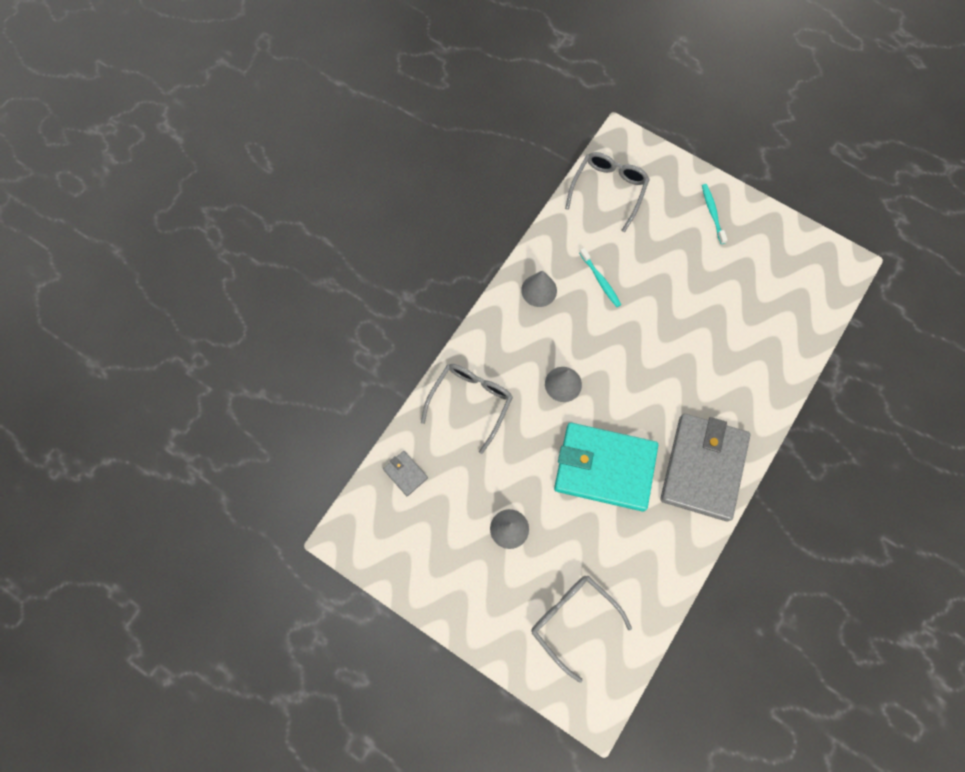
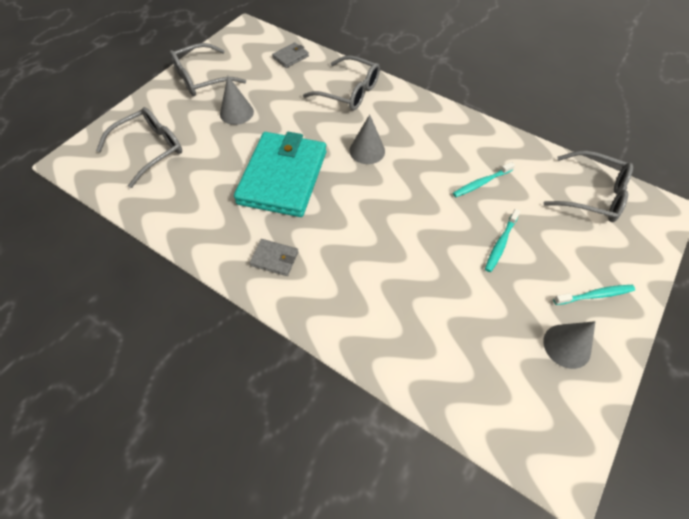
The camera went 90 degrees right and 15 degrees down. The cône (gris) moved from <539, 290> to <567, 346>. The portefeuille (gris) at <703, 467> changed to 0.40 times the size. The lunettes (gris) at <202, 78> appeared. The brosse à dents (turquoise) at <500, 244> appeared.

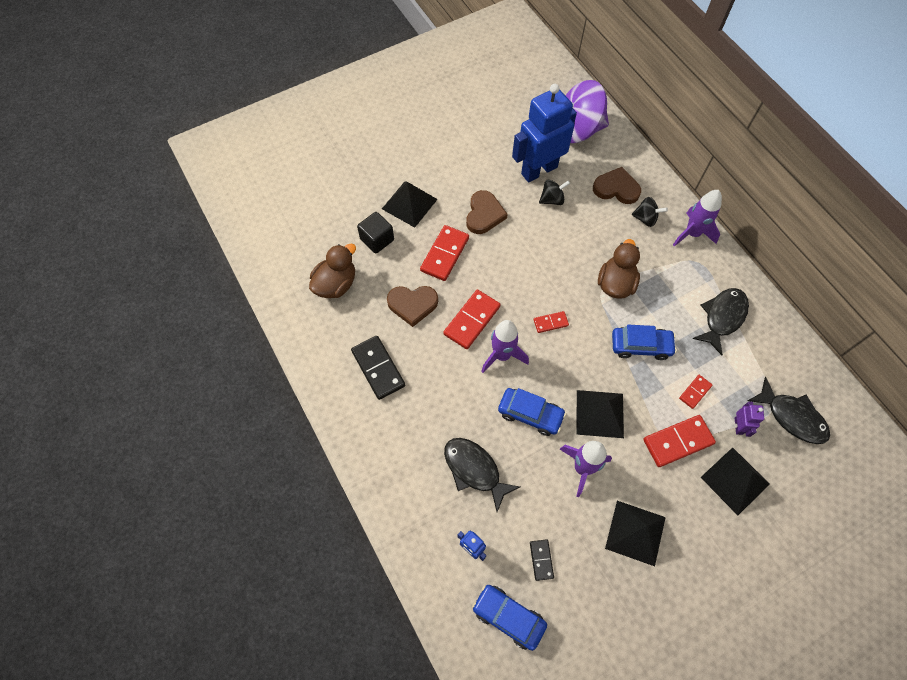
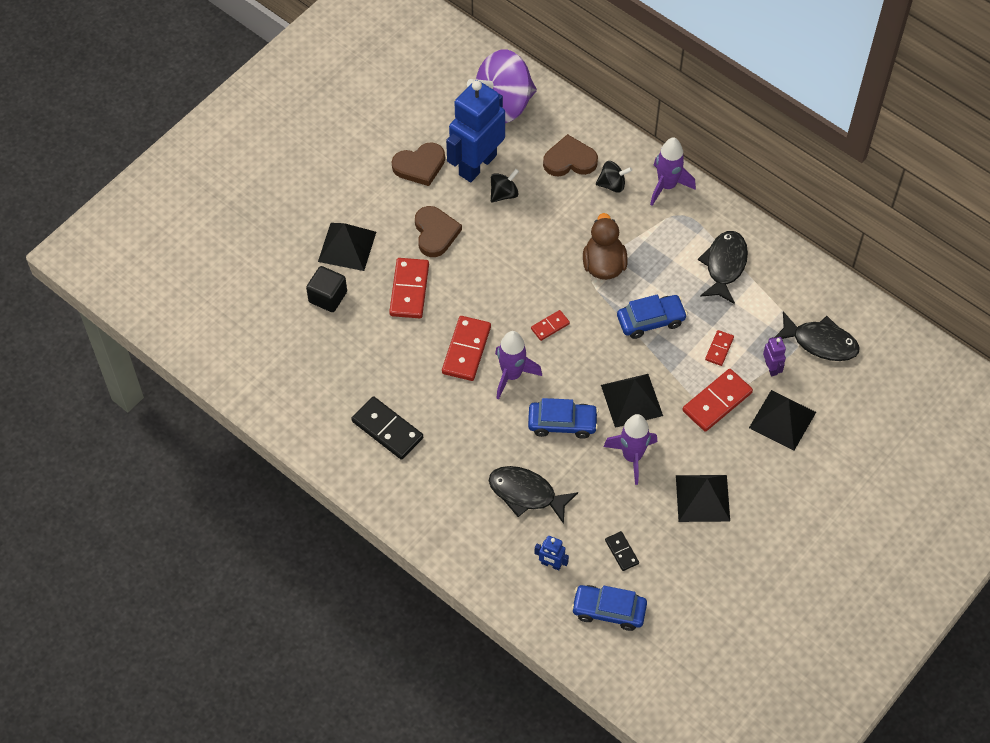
The camera went 20 degrees left and 5 degrees down. The canard (marron) at <336, 284> disappeared. The cœur (marron) moved from <412, 305> to <419, 166>.

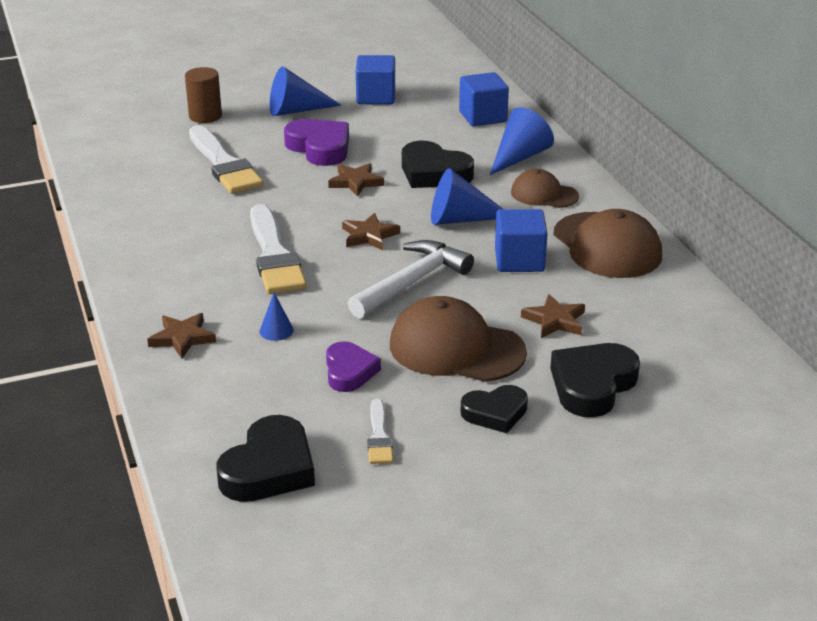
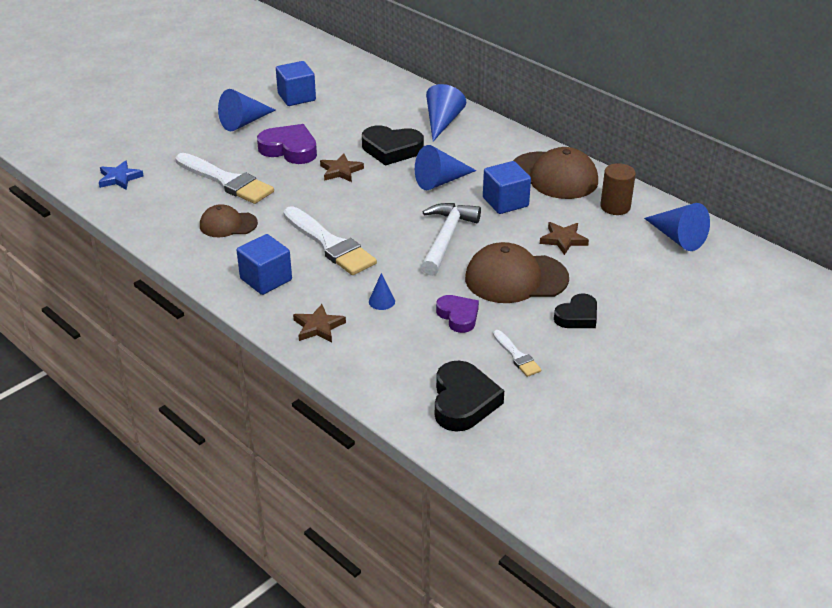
The camera went 25 degrees left and 5 degrees up. The cylindre (marron) moved from <205, 116> to <615, 207>. The étoile (marron) at <369, 236> disappeared. The cube (bleu) moved from <483, 117> to <266, 279>. The casquette (marron) moved from <544, 194> to <228, 224>. The cœur (noir) at <592, 385> disappeared. The étoile (bleu) at <119, 178> appeared. The cône (bleu) at <677, 238> appeared.

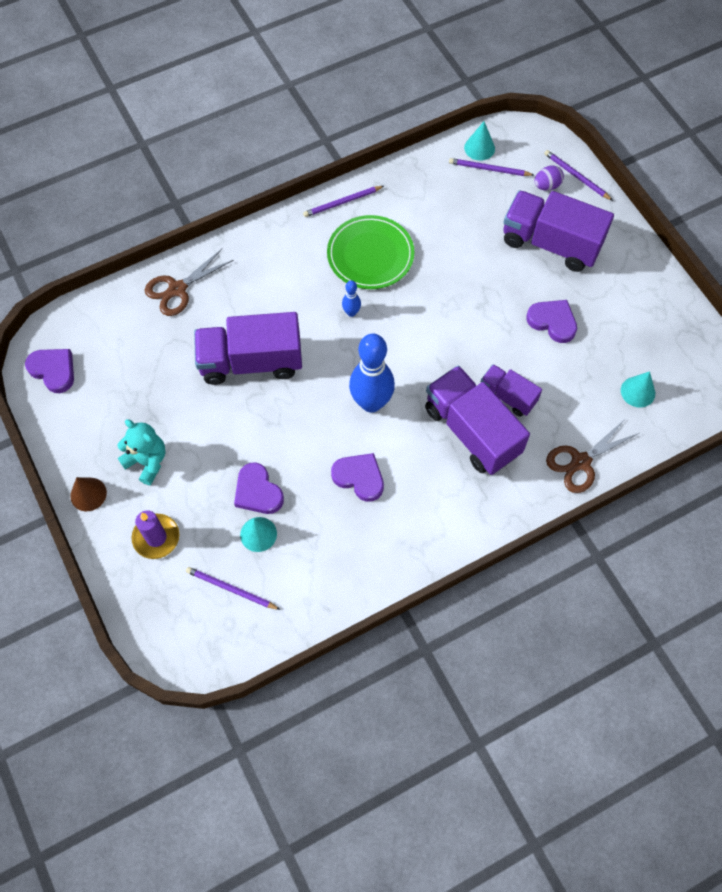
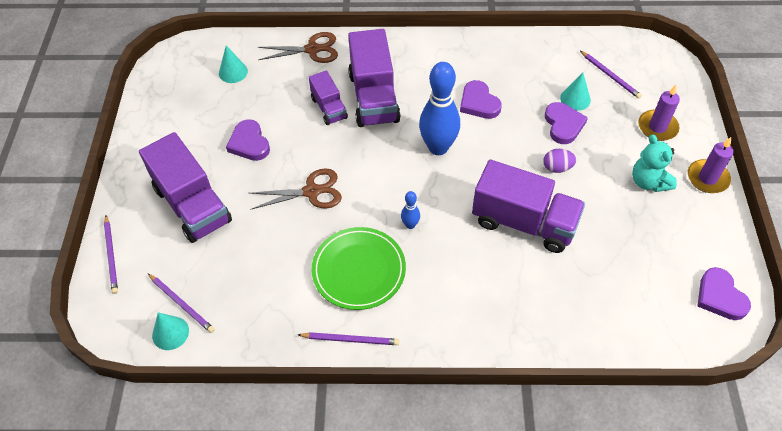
The camera went 150 degrees left and 10 degrees down. The cône (marron) at <88, 494> was replaced by the bougie (violet) at <707, 178>. The ciseaux (marron) moved from <177, 289> to <311, 191>. The œuf (violet) moved from <546, 186> to <557, 168>.

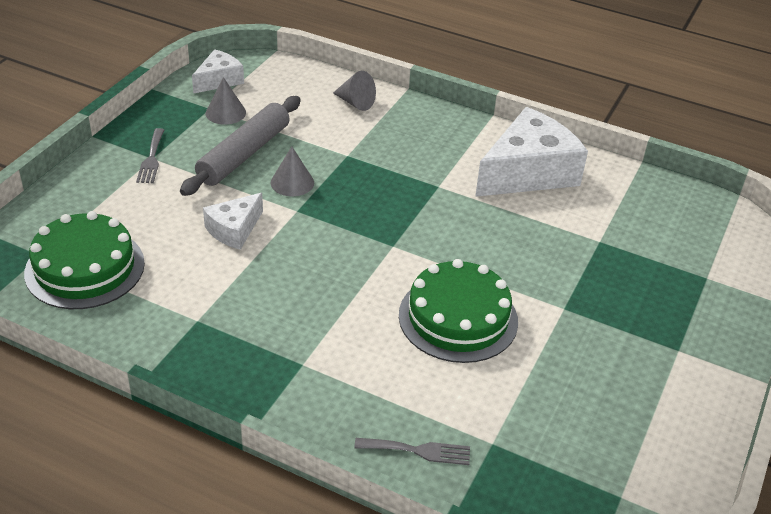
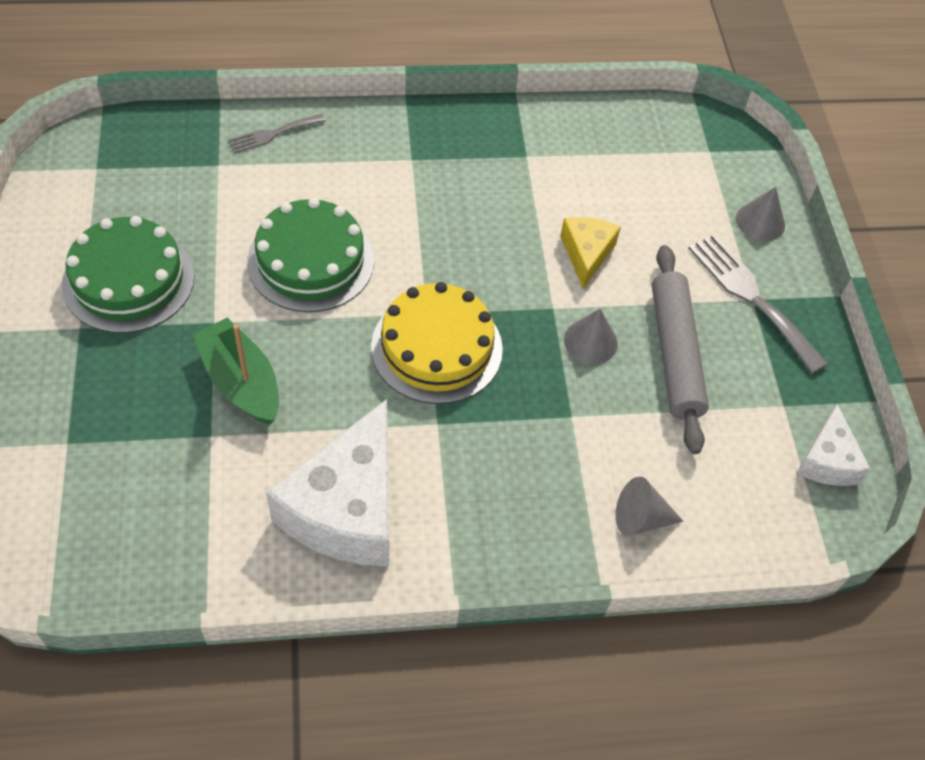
The camera went 145 degrees right and 15 degrees up. The gâteau (vert) moved from <85, 268> to <128, 280>. The fourchette (gris) at <151, 159> changed to 1.73 times the size. The fromage (blanc) at <234, 230> became the fromage (jaune) at <586, 254>. The cône (gris) moved from <225, 112> to <760, 222>. The bateau (vert) at <241, 382> appeared. The gâteau (jaune) at <436, 347> appeared.

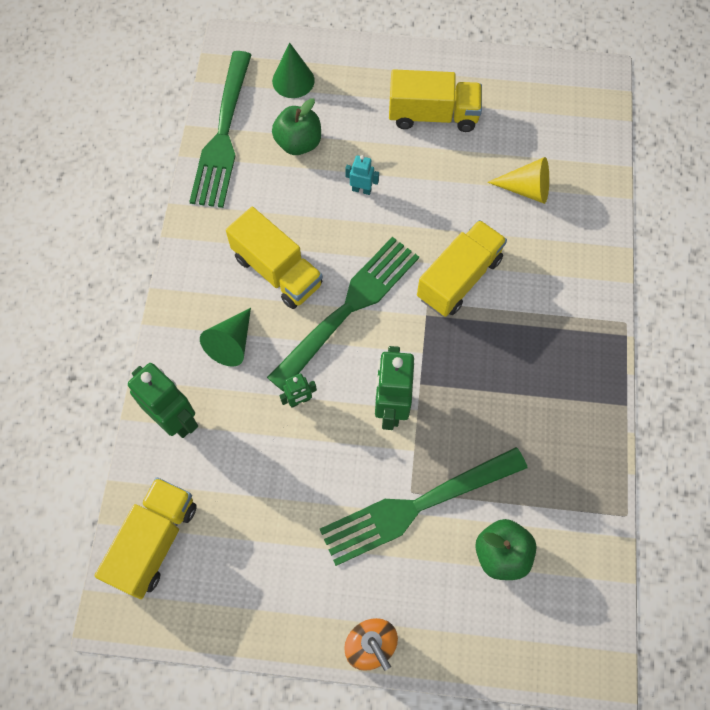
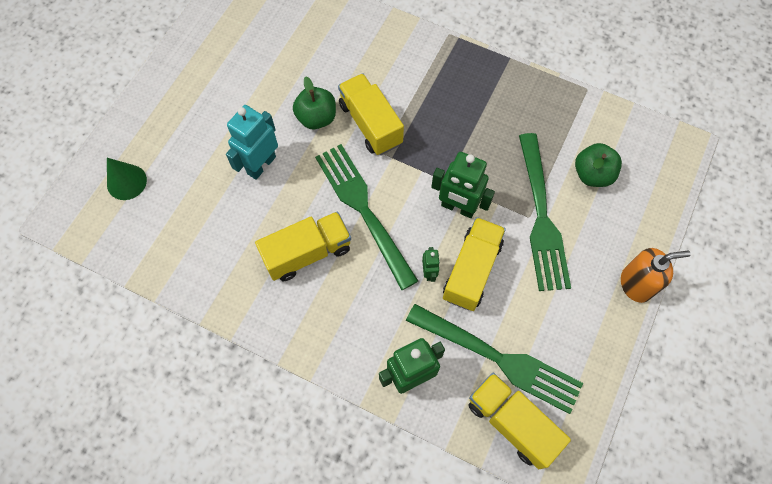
The camera went 70 degrees left and 0 degrees up. The fourchette (vert) moved from <223, 134> to <498, 359>. The cône (vert) at <231, 343> disappeared. The pomme (vert) moved from <298, 143> to <316, 118>. The robot (turquoise) at <361, 190> changed to 1.98 times the size. The camion (jaune) moved from <433, 115> to <471, 270>. The cône (jaune) at <526, 189> disappeared.

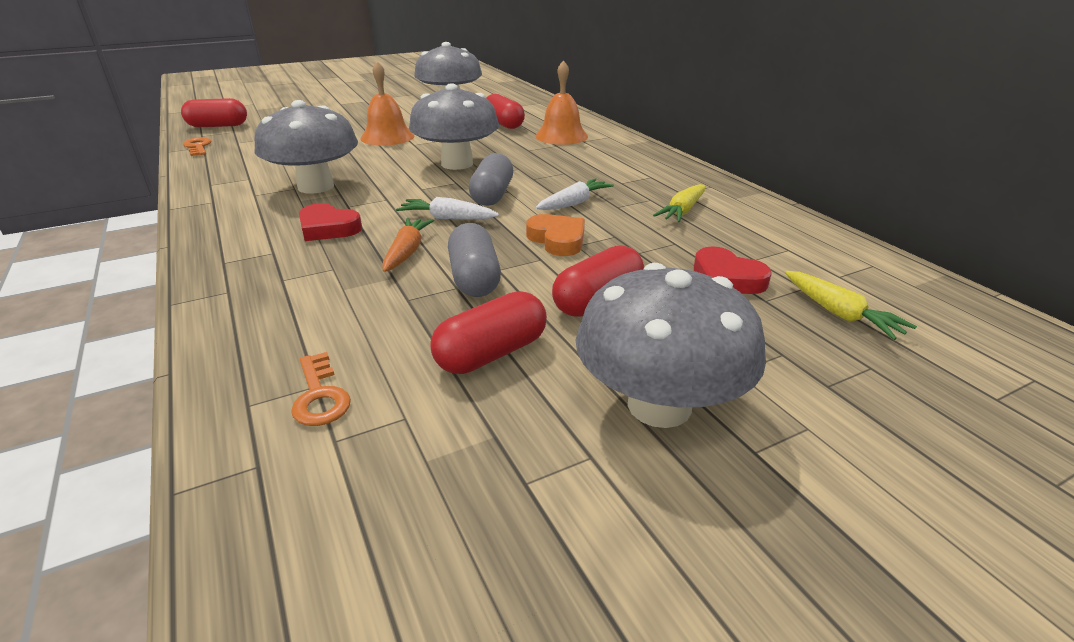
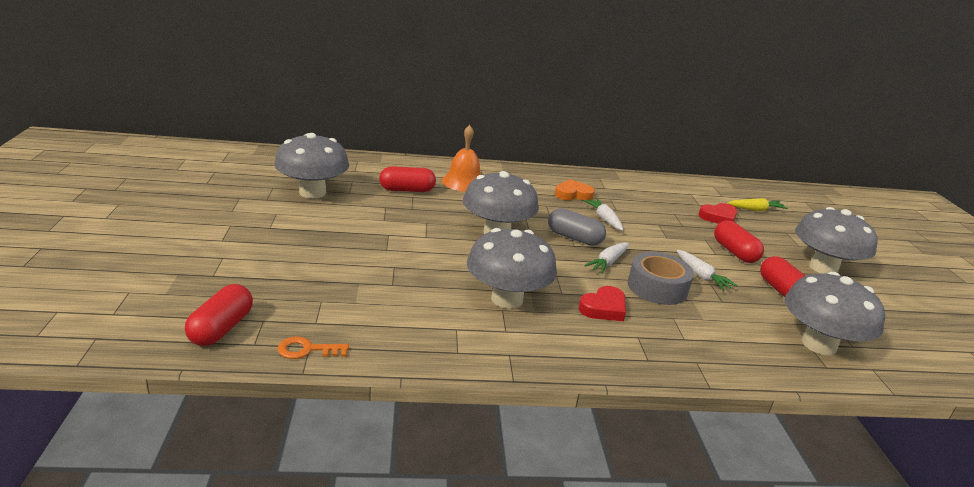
The camera went 70 degrees left and 5 degrees down. The clé (orange) at <319, 396> was replaced by the champignon (gris) at <819, 344>. The cloche (orange) at <387, 137> disappeared. The carotte (orange) at <407, 252> was replaced by the ruban adhésif (gris) at <657, 287>. The gélule (gris) at <474, 278> was replaced by the carotte (blanc) at <701, 276>. The cœur (orange) moved from <557, 240> to <573, 194>. The carotte (jaune) at <682, 211> disappeared.

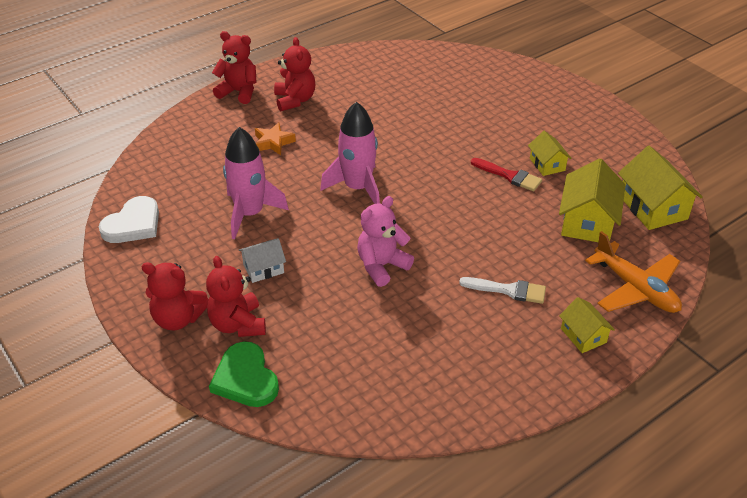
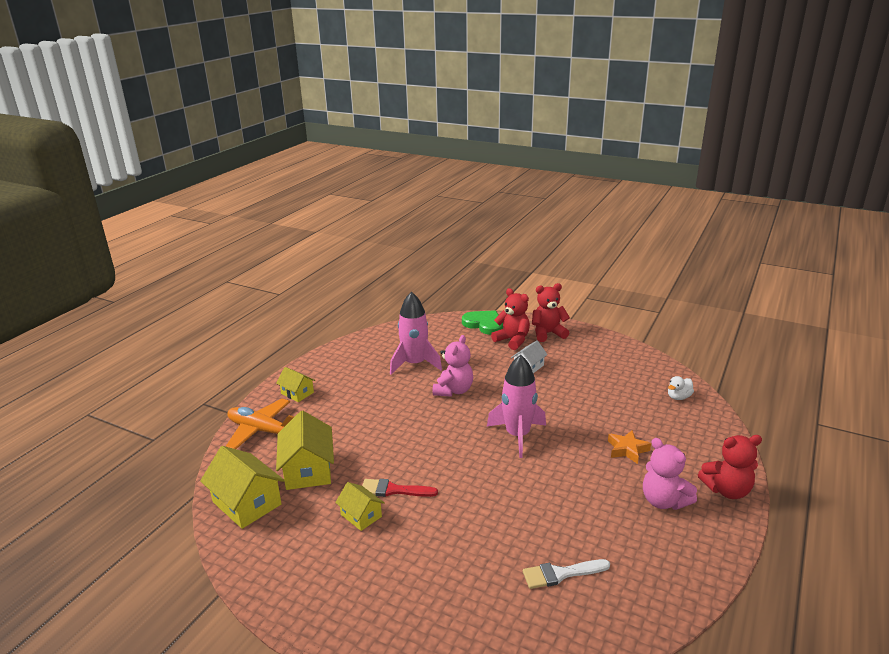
The camera went 155 degrees right and 15 degrees down. The cœur (blanc) at <133, 224> disappeared. The fusée (rose) moved from <250, 214> to <415, 364>. The ours en peluche (rouge) at <295, 100> became the ours en peluche (rose) at <663, 501>. The pinceau (blanc) moved from <508, 290> to <561, 574>. The canard (blanc) at <678, 397> appeared.

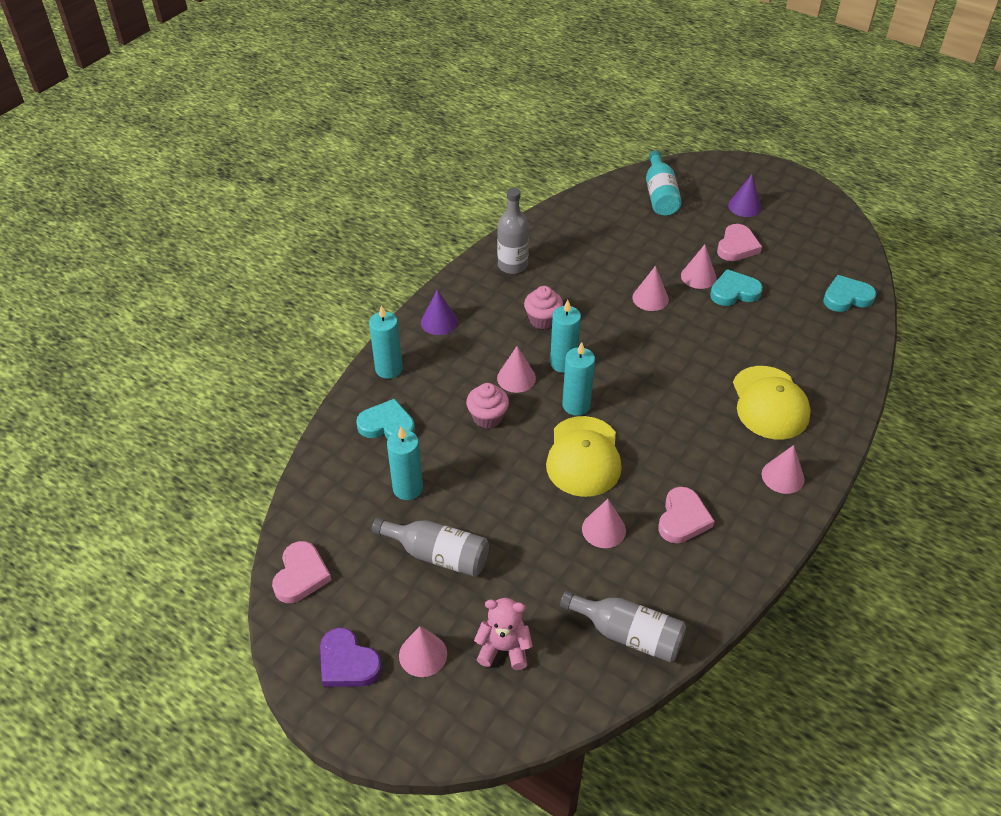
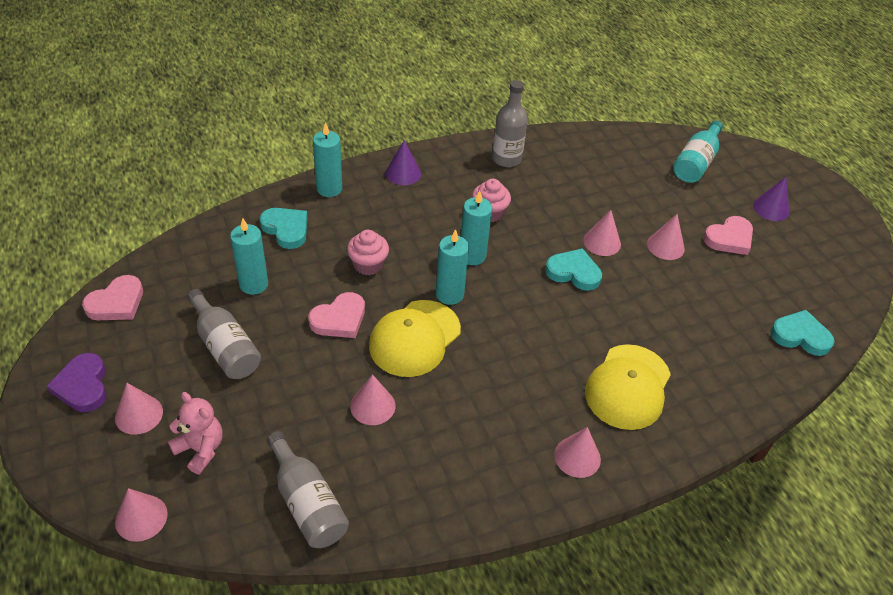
The camera went 30 degrees right and 0 degrees up. The cône (rose) moved from <516, 378> to <141, 517>. The cœur (rose) moved from <683, 519> to <339, 319>. The cœur (turquoise) moved from <734, 292> to <573, 272>.

